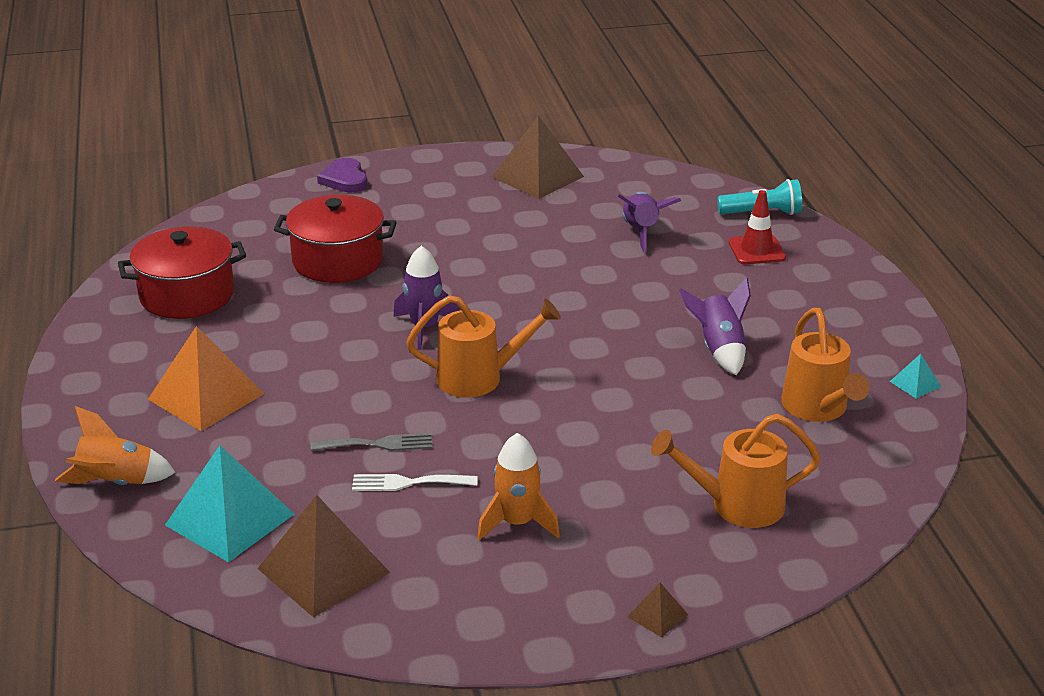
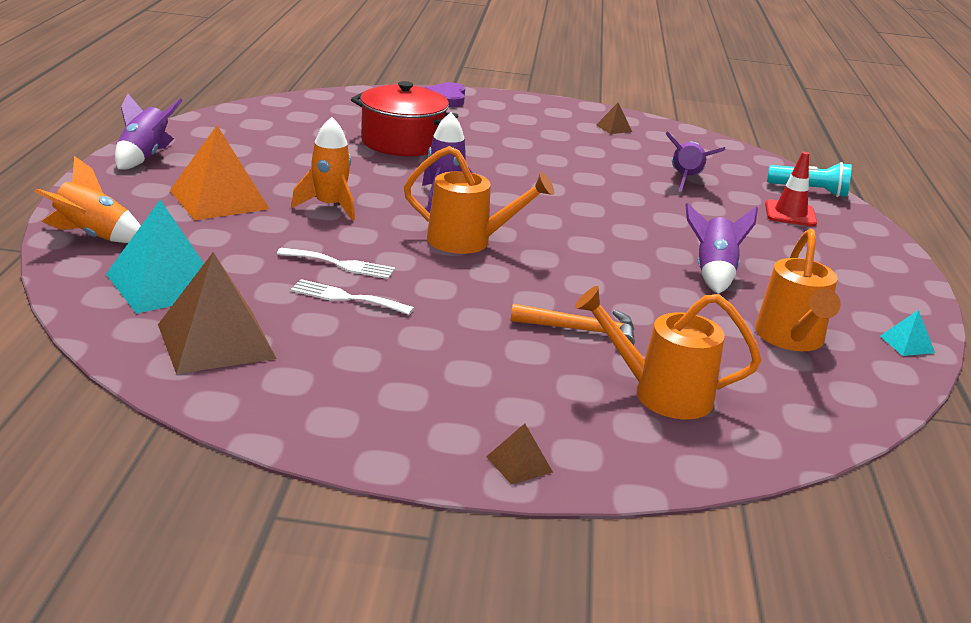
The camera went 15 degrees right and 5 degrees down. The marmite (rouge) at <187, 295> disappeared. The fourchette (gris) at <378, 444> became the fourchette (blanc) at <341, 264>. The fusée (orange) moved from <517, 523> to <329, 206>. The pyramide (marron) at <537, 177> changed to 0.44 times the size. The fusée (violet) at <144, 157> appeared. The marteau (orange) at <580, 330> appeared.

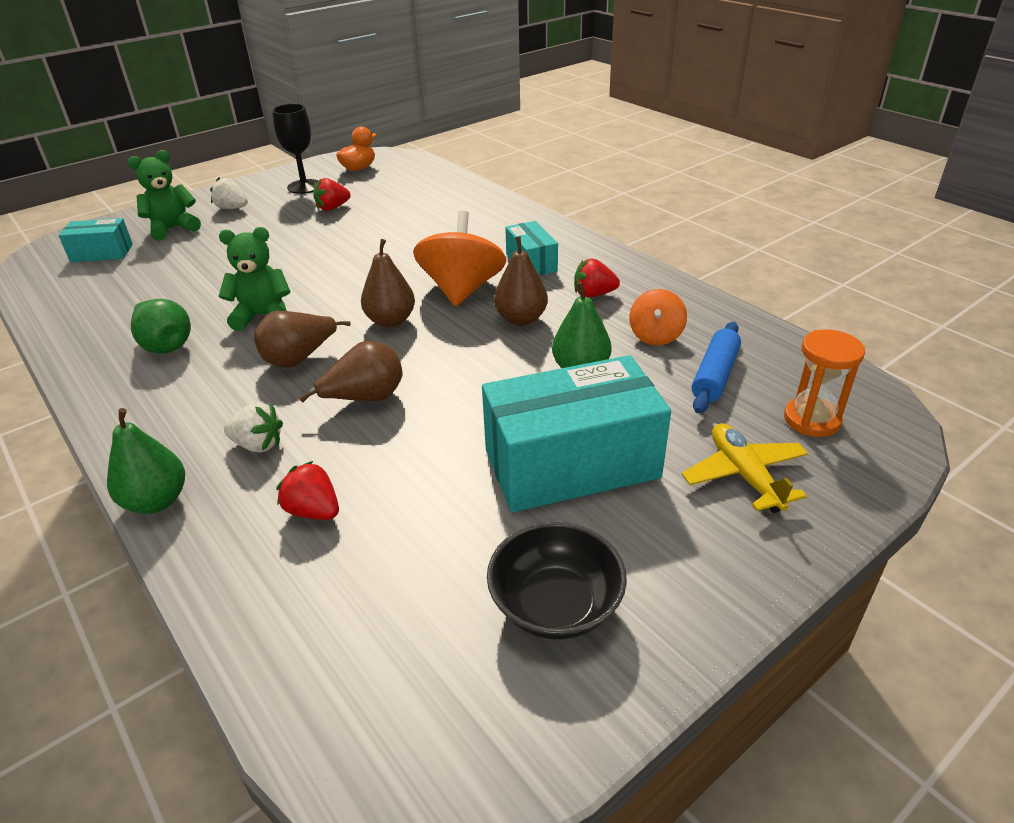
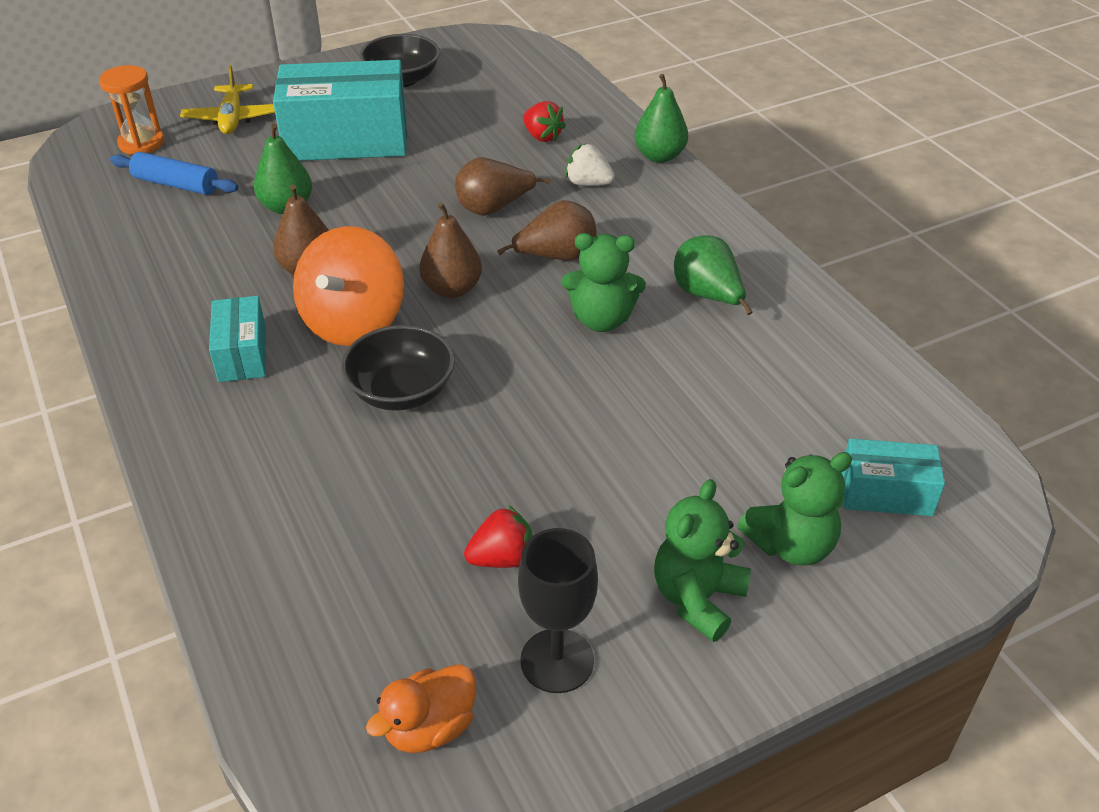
The camera went 170 degrees left and 5 degrees up. The fraise (blanc) at <232, 208> was replaced by the ours en peluche (vert) at <697, 598>. The fraise (rouge) at <593, 294> disappeared. The toupie (orange) at <655, 335> disappeared. The rouleau à pâtisserie (bleu) at <714, 376> turned 75 degrees clockwise. The bol (noir) at <401, 391> appeared.

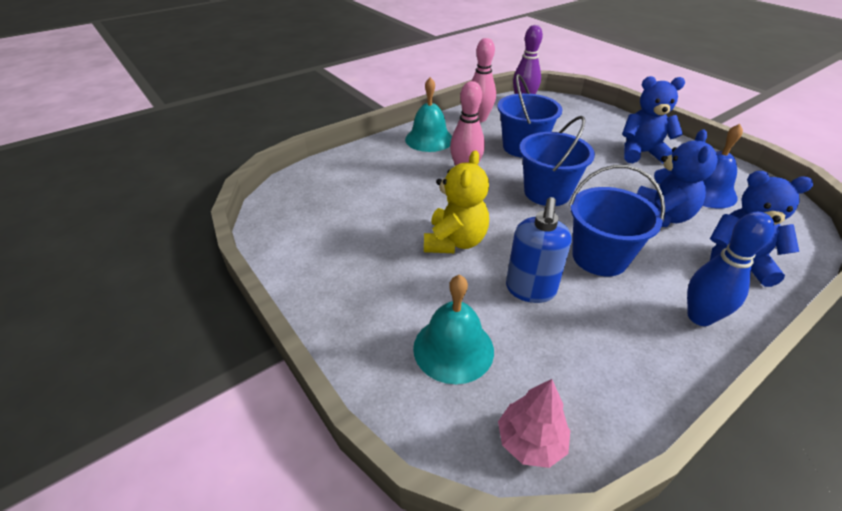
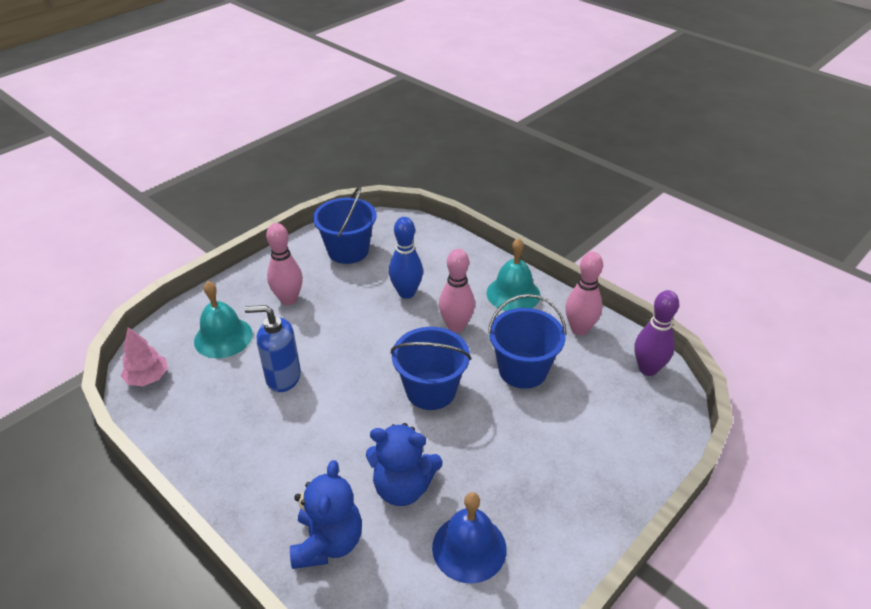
The camera went 80 degrees right and 0 degrees up. The ours en peluche (jaune) at <455, 241> disappeared. The seau (bleu) moved from <599, 257> to <348, 251>. The ours en peluche (bleu) at <641, 153> disappeared. The quille (bleu) moved from <699, 317> to <406, 293>. The quille (rose) at <288, 299> appeared.

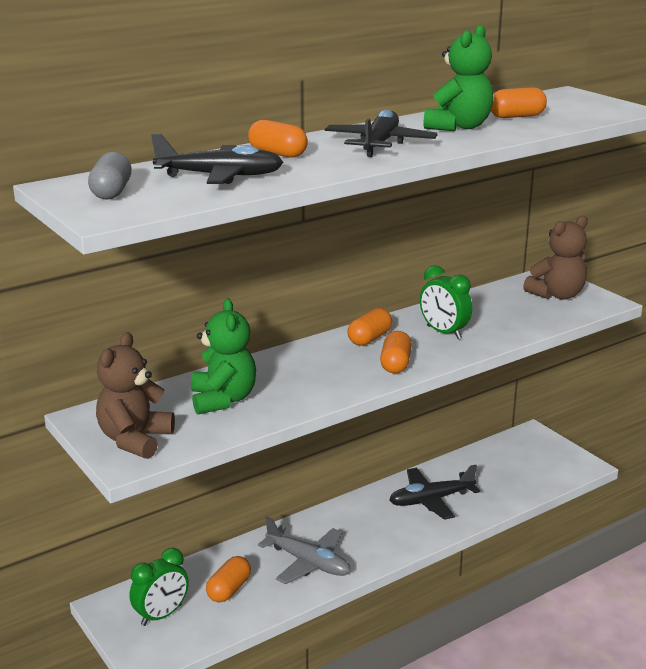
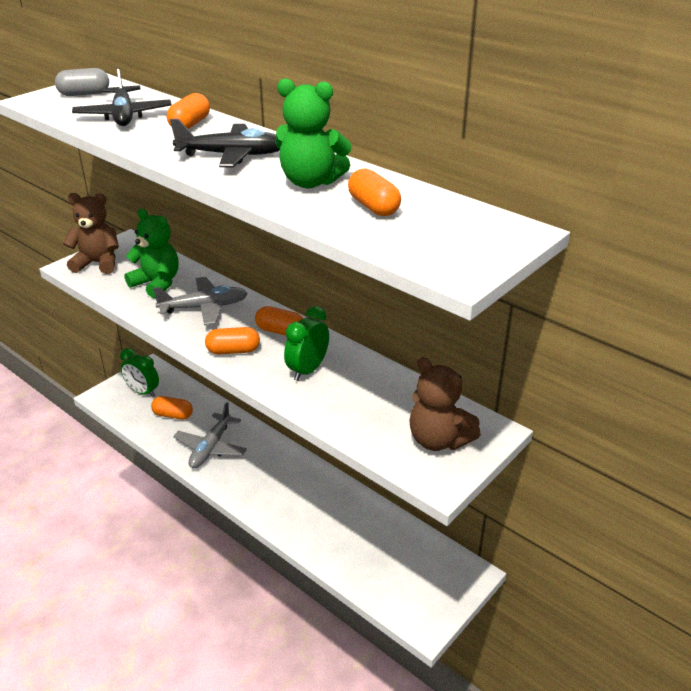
The camera went 75 degrees right and 10 degrees up. The ours en peluche (vert) at <223, 400> turned 120 degrees counterclockwise. The avion (noir) at <431, 500> disappeared. The avion (gris) at <204, 308> appeared.

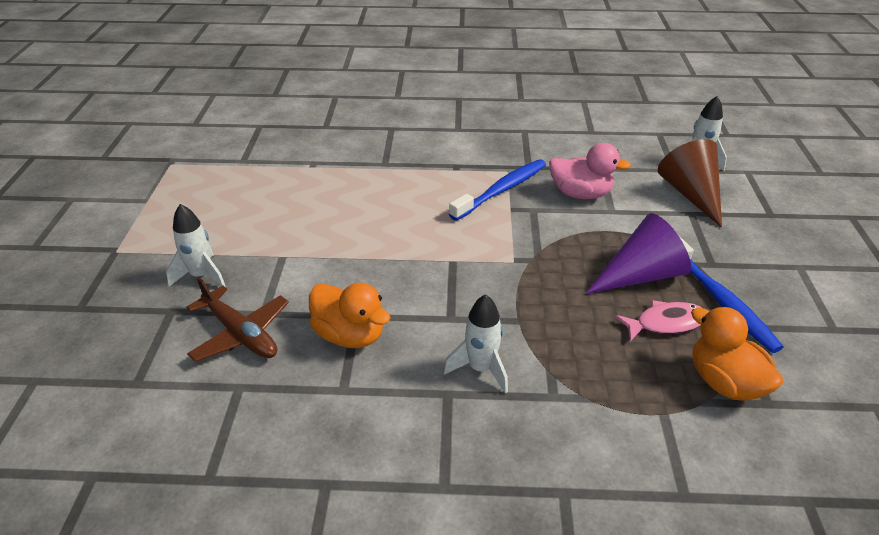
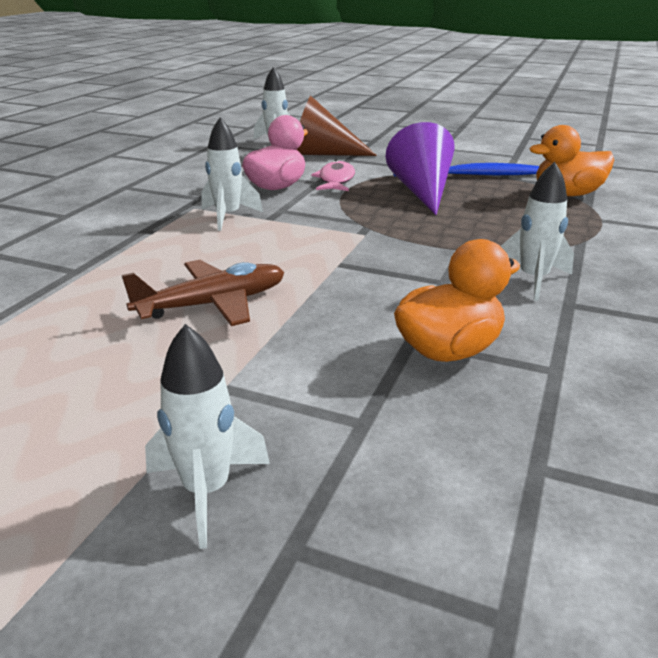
The camera went 70 degrees left and 10 degrees down. The avion (marron) moved from <240, 334> to <213, 304>. The brosse à dents (bleu) at <502, 190> was replaced by the fusée (blanc) at <228, 217>. The poisson (rose) moved from <665, 323> to <336, 180>.

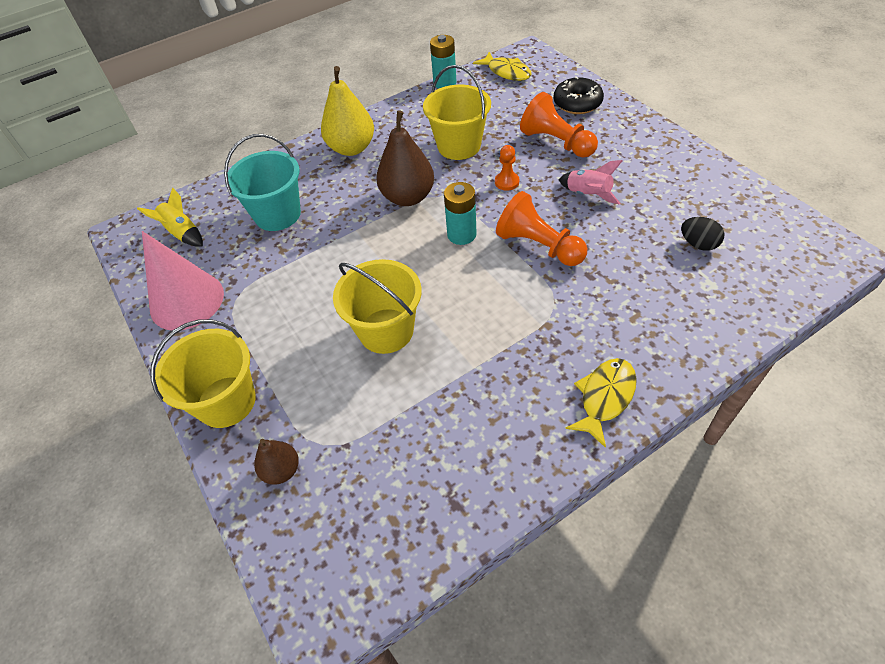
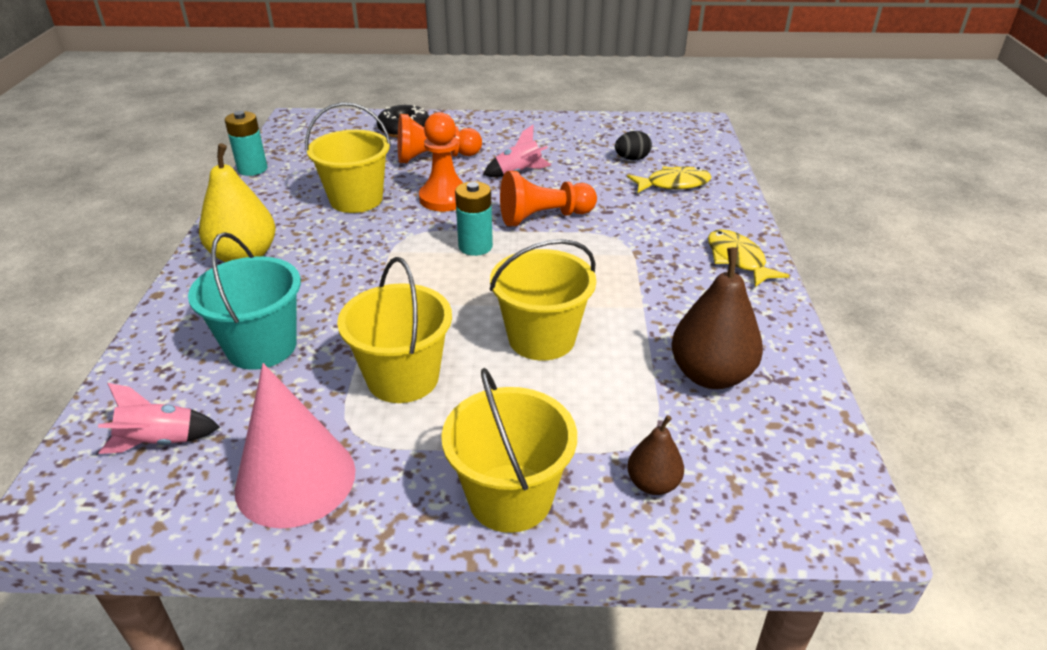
The camera went 60 degrees left and 15 degrees down. The fusée (jaune) at <182, 233> became the fusée (rose) at <160, 441>. The poire (marron) moved from <408, 197> to <710, 375>. The poisson (jaune) moved from <506, 72> to <673, 184>. The pion (orange) at <507, 182> changed to 1.84 times the size. The seau (jaune) at <403, 378> appeared.

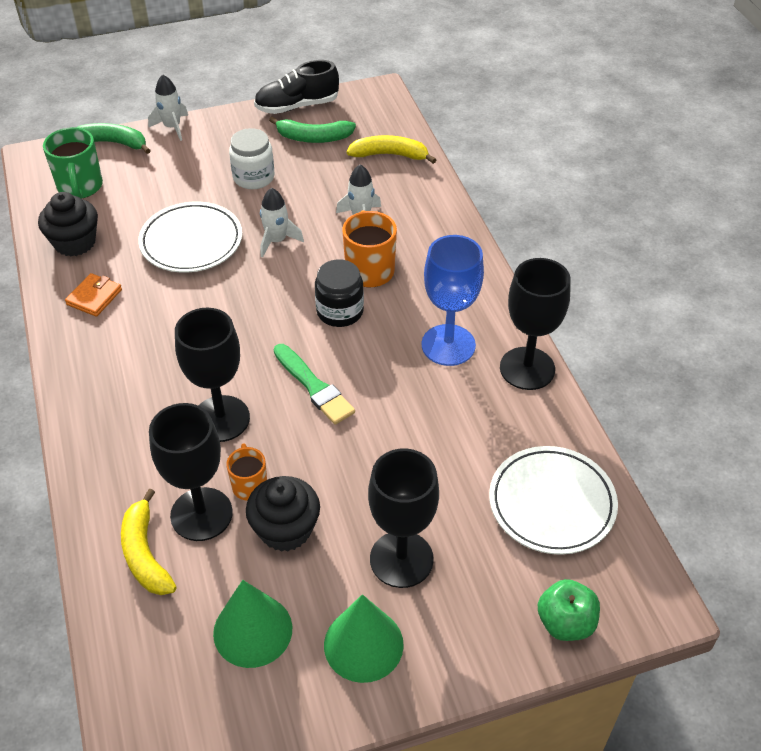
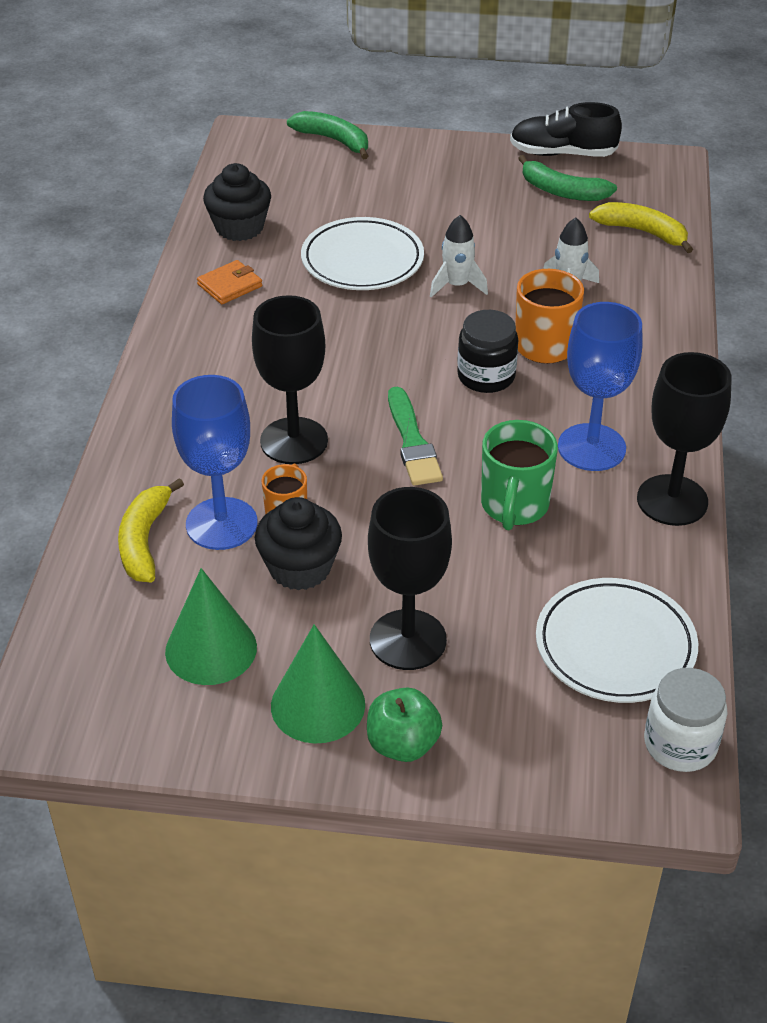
The camera went 25 degrees right and 5 degrees down. The tasse (vert) moved from <80, 187> to <514, 507>. The fusée (blanc) at <172, 127> disappeared. The verre à pied (noir) at <201, 514> became the verre à pied (bleu) at <221, 524>. The bocal (blanc) moved from <253, 177> to <680, 744>. The pomme (vert) moved from <565, 623> to <403, 744>.

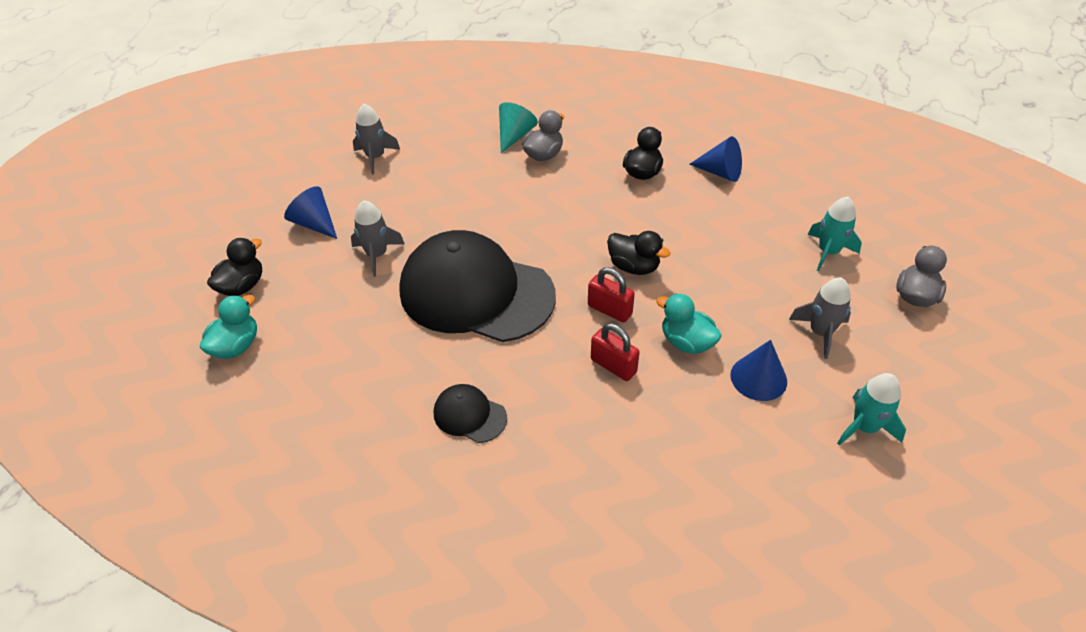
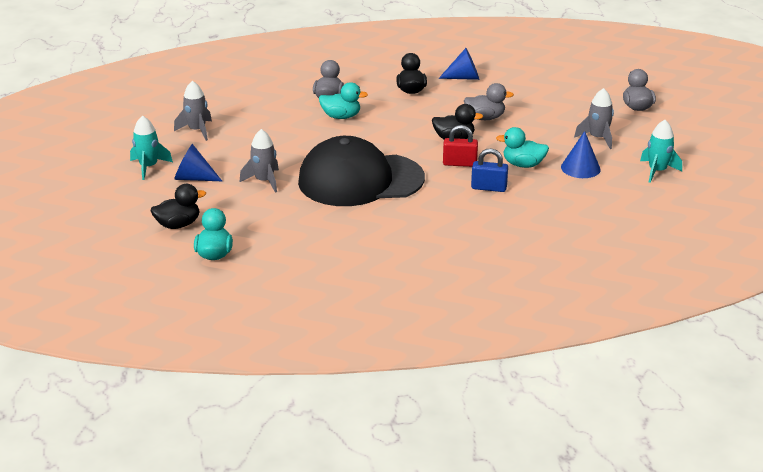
The camera went 30 degrees left and 15 degrees down. The canard (noir) at <242, 286> turned 60 degrees clockwise. The casquette (noir) at <469, 415> disappeared. The cône (turquoise) at <515, 136> disappeared. The cadenas (rouge) at <613, 366> became the cadenas (bleu) at <488, 188>. The fusée (turquoise) moved from <828, 252> to <148, 167>. The canard (turquoise) at <341, 117> appeared. The canard (gris) at <485, 118> appeared.

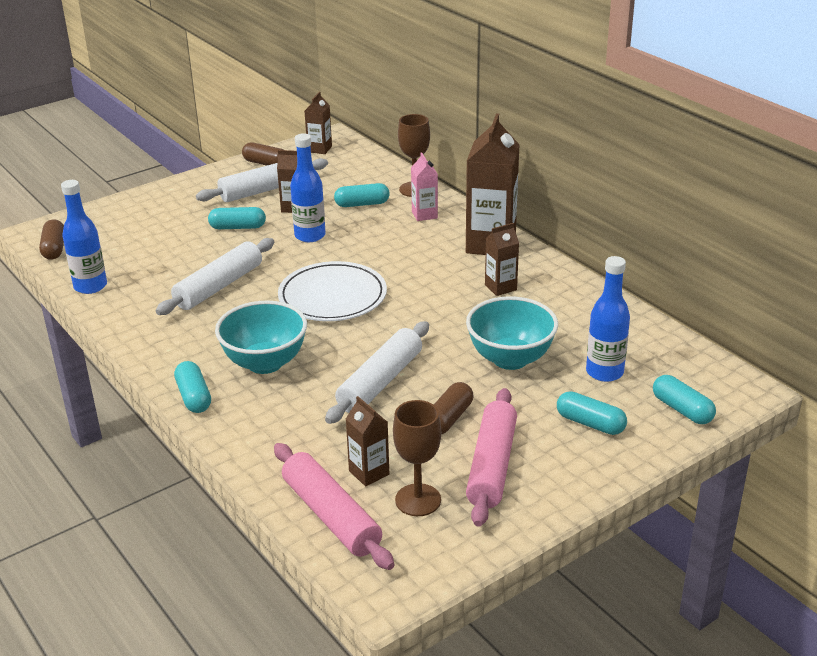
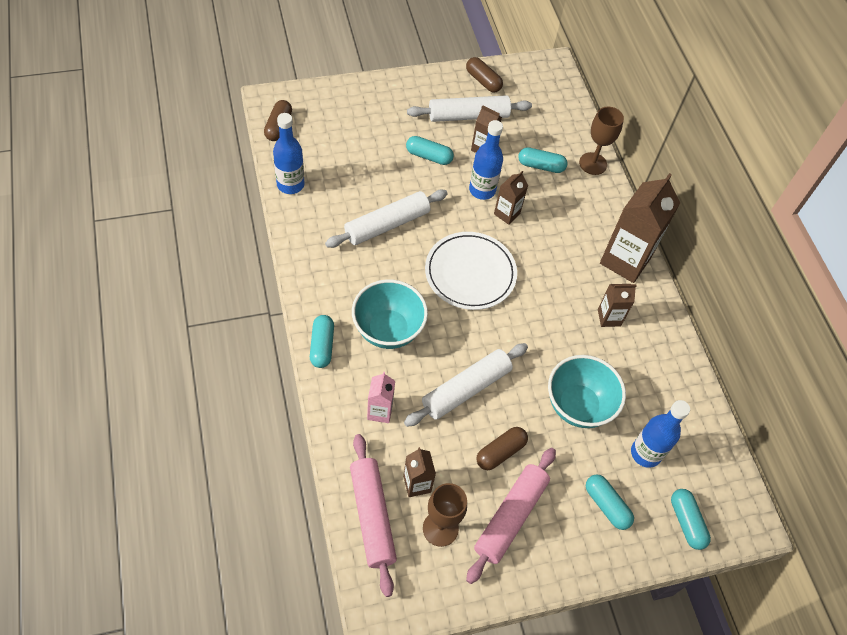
The camera went 15 degrees right and 25 degrees up. The brique de lait (marron) moved from <319, 149> to <507, 213>. The brique de lait (rose) moved from <424, 215> to <380, 411>.

